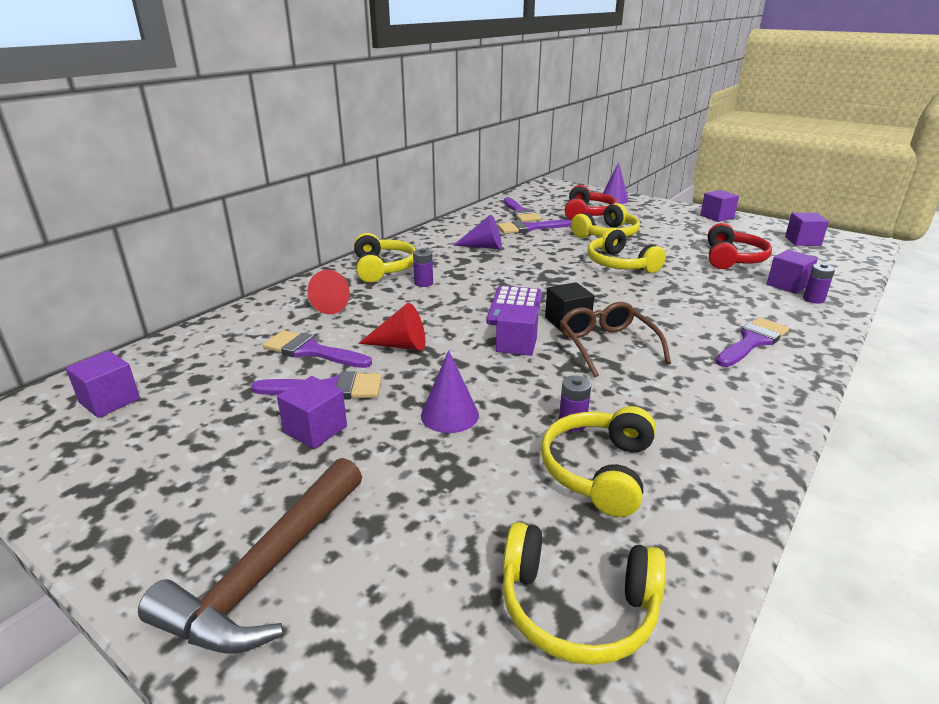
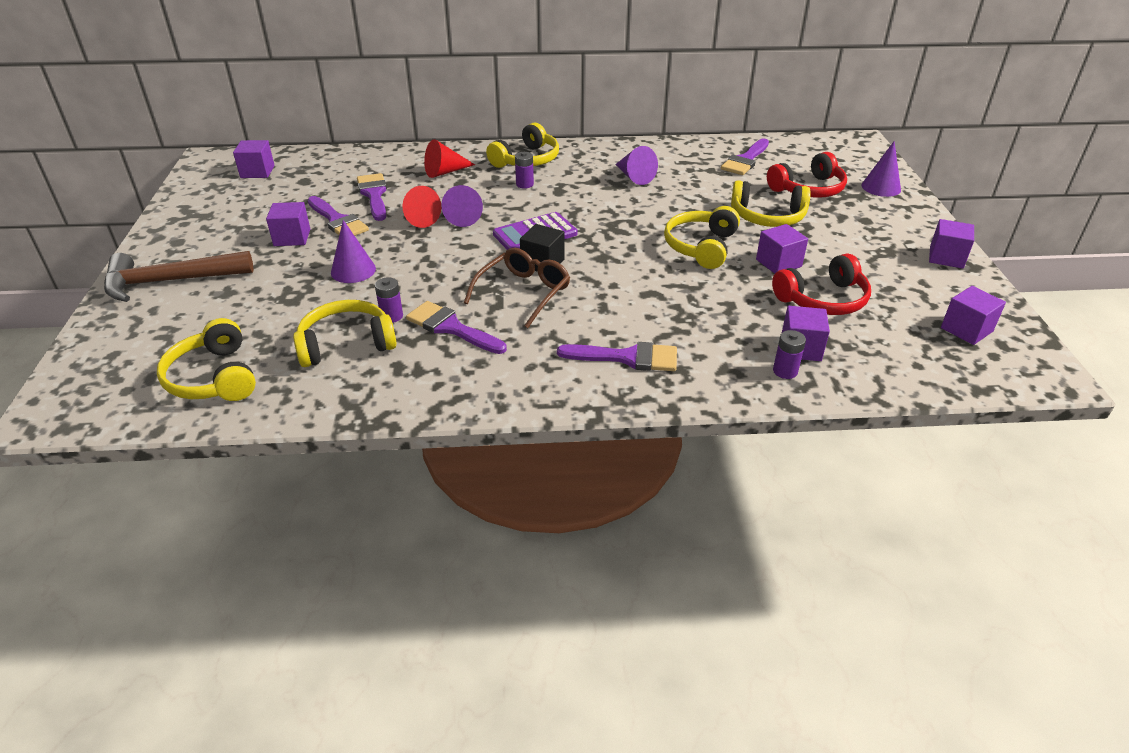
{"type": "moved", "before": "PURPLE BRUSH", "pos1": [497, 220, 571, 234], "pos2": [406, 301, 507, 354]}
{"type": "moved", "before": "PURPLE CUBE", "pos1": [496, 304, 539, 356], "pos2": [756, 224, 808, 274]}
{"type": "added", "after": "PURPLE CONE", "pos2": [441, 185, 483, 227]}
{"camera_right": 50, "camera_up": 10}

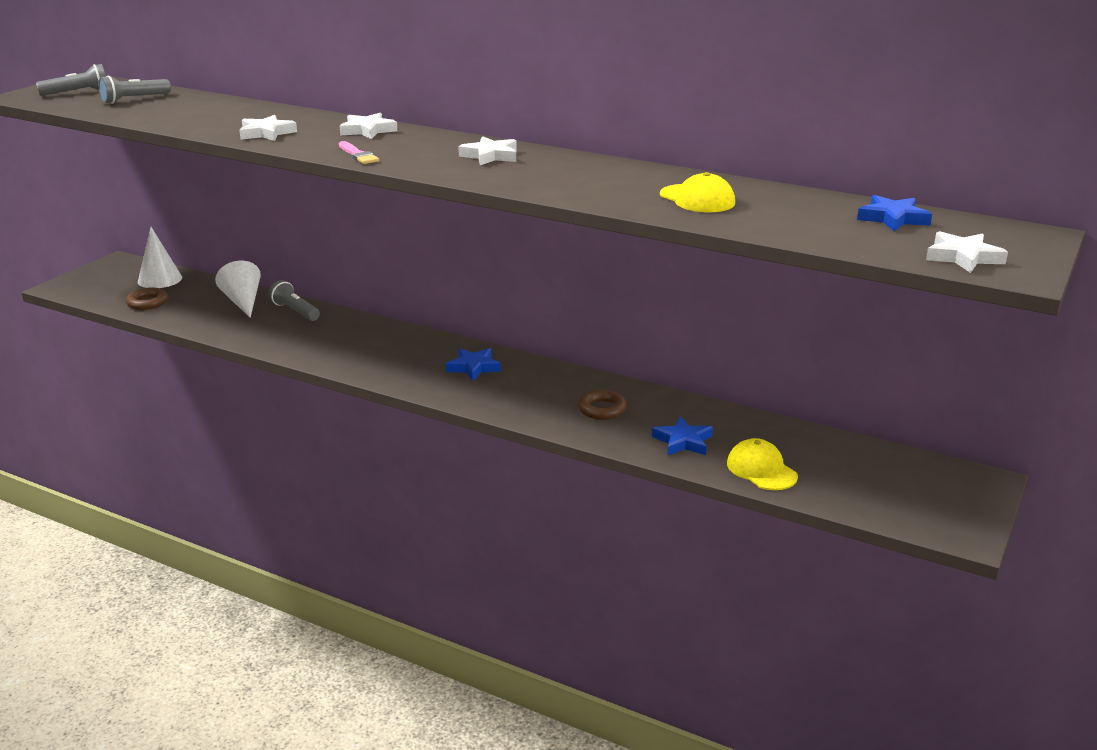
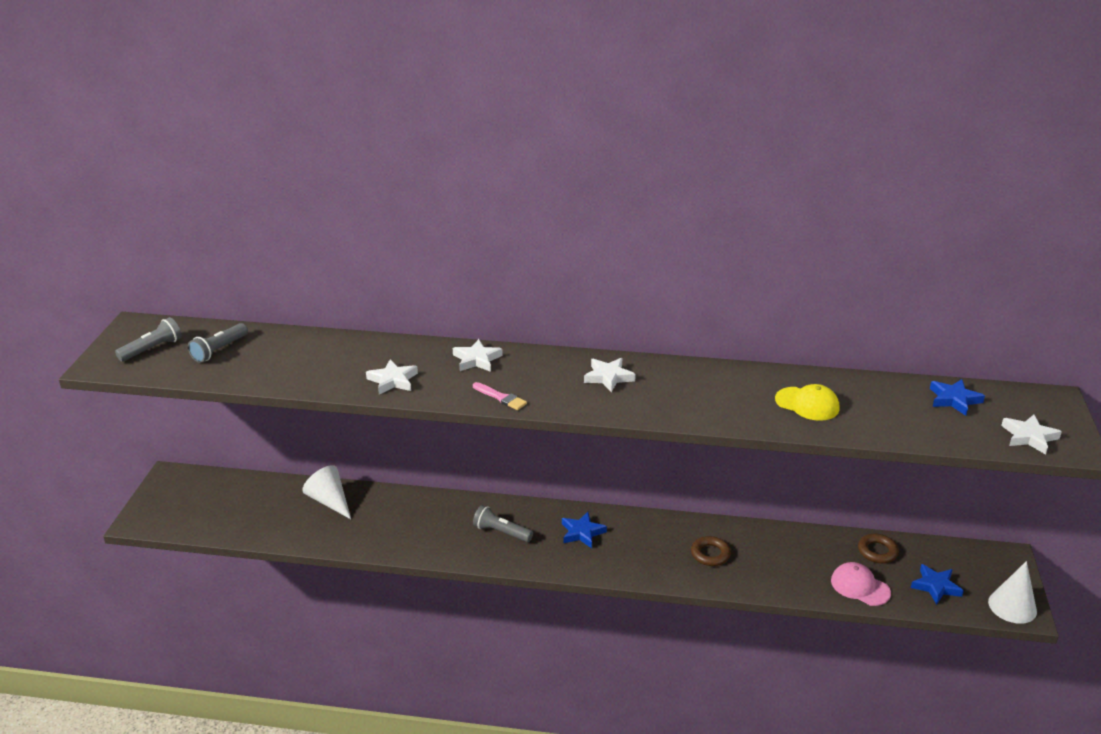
{"type": "moved", "before": "WHITE CONE", "pos1": [138, 227, 182, 288], "pos2": [988, 561, 1037, 624]}
{"type": "moved", "before": "GREY FLASHLIGHT", "pos1": [269, 280, 320, 321], "pos2": [473, 505, 533, 542]}
{"type": "moved", "before": "BROWN RING", "pos1": [126, 288, 168, 310], "pos2": [858, 534, 899, 563]}
{"type": "moved", "before": "BLUE STAR", "pos1": [652, 416, 713, 456], "pos2": [911, 564, 964, 605]}
{"type": "recoloured", "before": "YELLOW CAP", "after": "PINK CAP", "pos1": [727, 438, 798, 490], "pos2": [831, 562, 891, 606]}
{"camera_right": -20, "camera_up": 5}

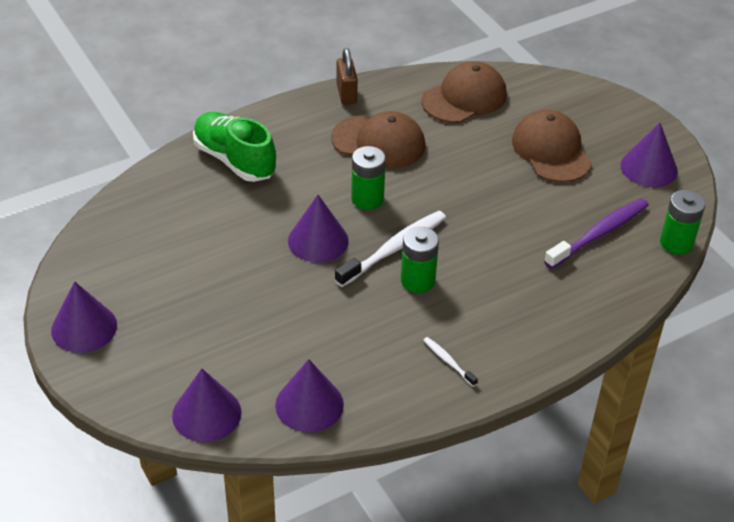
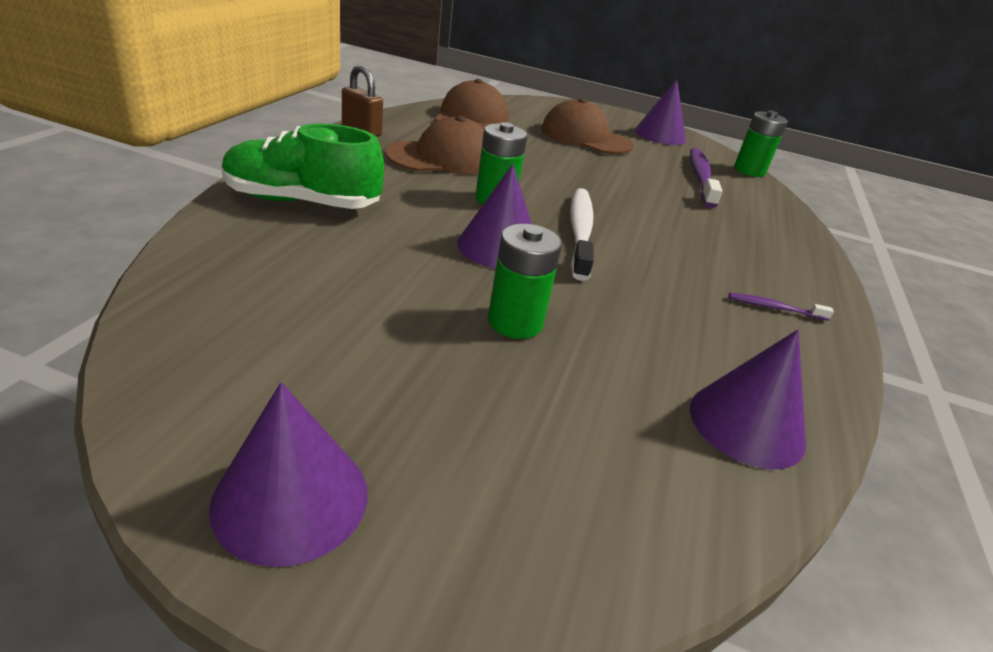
{"type": "moved", "before": "GREEN BATTERY", "pos1": [401, 227, 439, 293], "pos2": [488, 224, 562, 339]}
{"type": "recoloured", "before": "WHITE TOOTHBRUSH", "after": "PURPLE TOOTHBRUSH", "pos1": [423, 337, 478, 387], "pos2": [729, 293, 834, 321]}
{"type": "removed", "before": "PURPLE CONE", "pos1": [172, 368, 242, 442]}
{"camera_right": -45, "camera_up": -10}

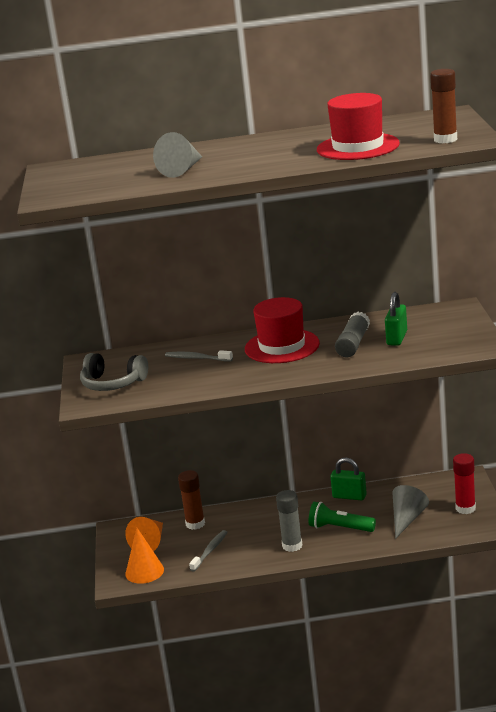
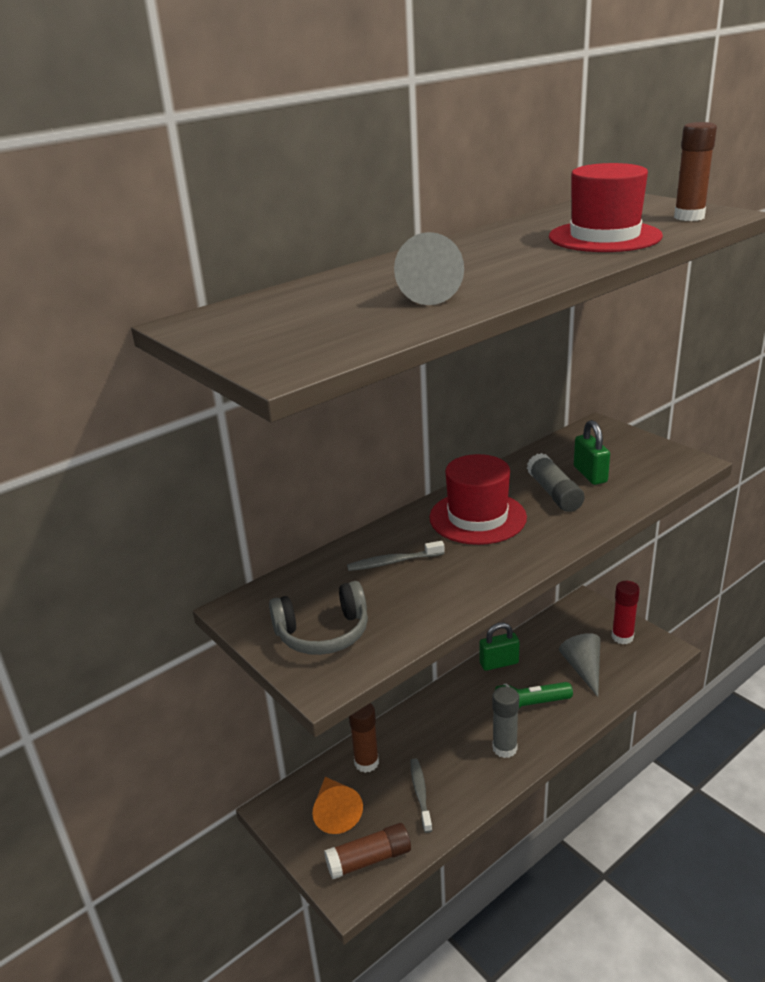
{"type": "replaced", "before": "ORANGE CONE", "after": "BROWN GLUE STICK", "pos1": [126, 528, 164, 584], "pos2": [324, 823, 411, 879]}
{"camera_right": -35, "camera_up": 5}

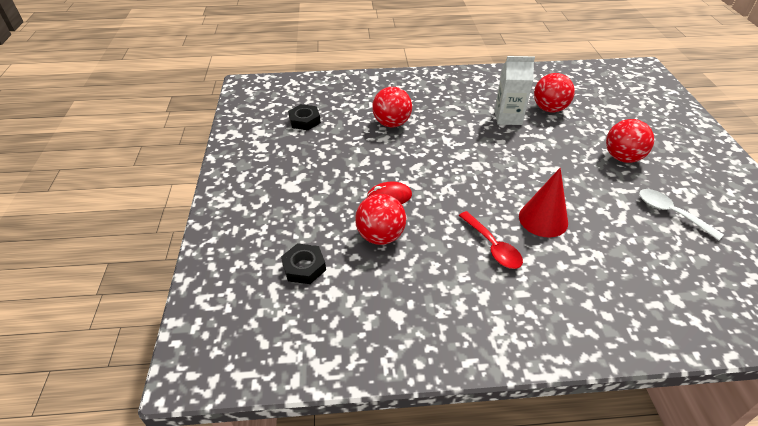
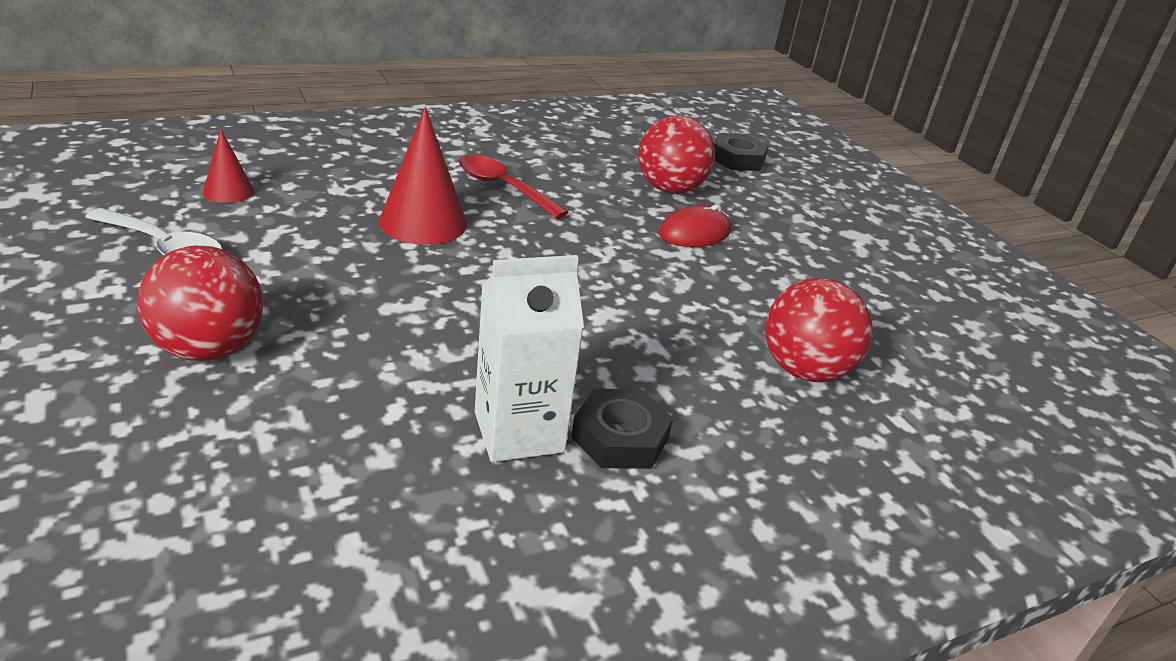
{"type": "removed", "before": "RED BALL", "pos1": [534, 73, 575, 113]}
{"type": "moved", "before": "BLACK NUT", "pos1": [288, 104, 321, 130], "pos2": [571, 388, 673, 469]}
{"type": "added", "after": "RED CONE", "pos2": [203, 129, 254, 203]}
{"camera_right": 155, "camera_up": -10}

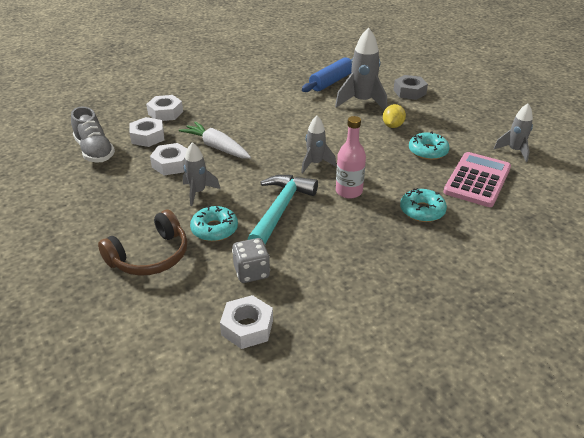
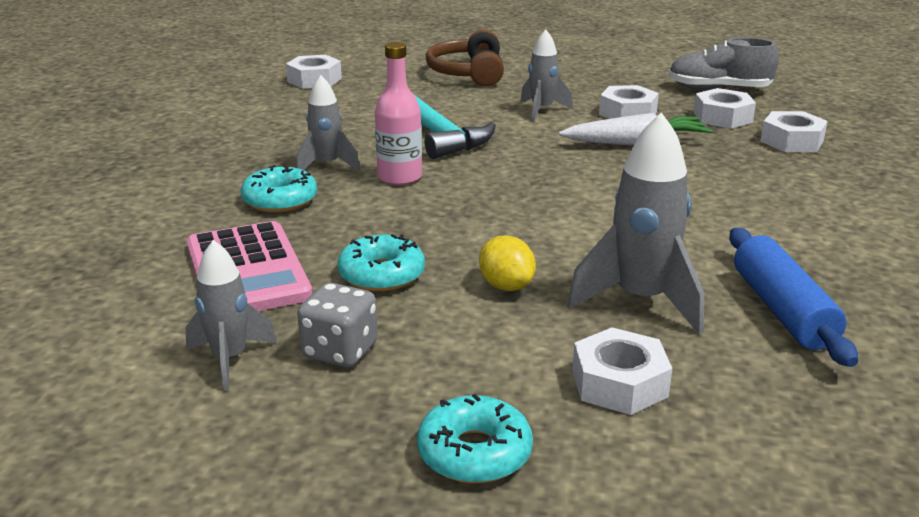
{"type": "recoloured", "before": "GREY NUT", "after": "WHITE NUT", "pos1": [394, 75, 428, 100], "pos2": [572, 327, 672, 415]}
{"type": "moved", "before": "GREY ROCKET", "pos1": [301, 115, 336, 173], "pos2": [296, 75, 360, 171]}
{"type": "moved", "before": "TURQUOISE DONUT", "pos1": [190, 206, 238, 241], "pos2": [417, 394, 533, 484]}
{"type": "moved", "before": "GREY DICE", "pos1": [232, 238, 270, 283], "pos2": [297, 283, 378, 368]}
{"camera_right": 130, "camera_up": -10}

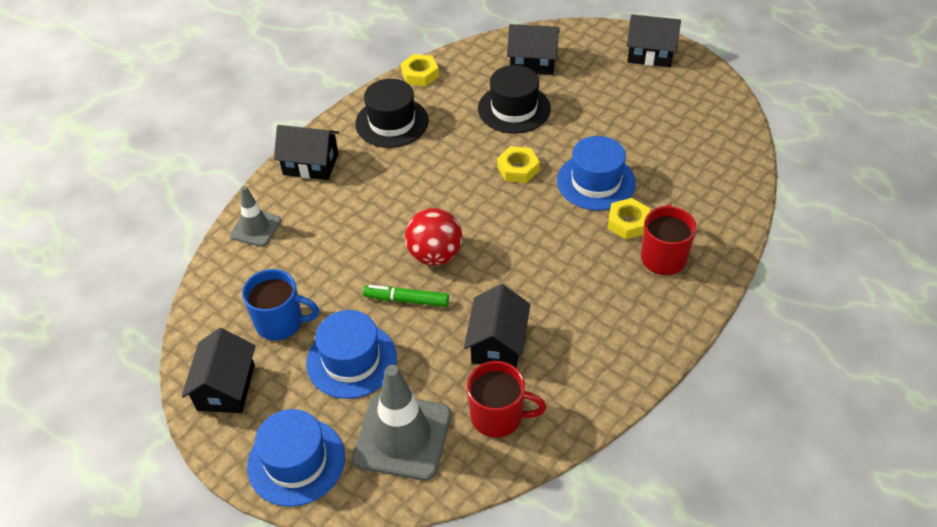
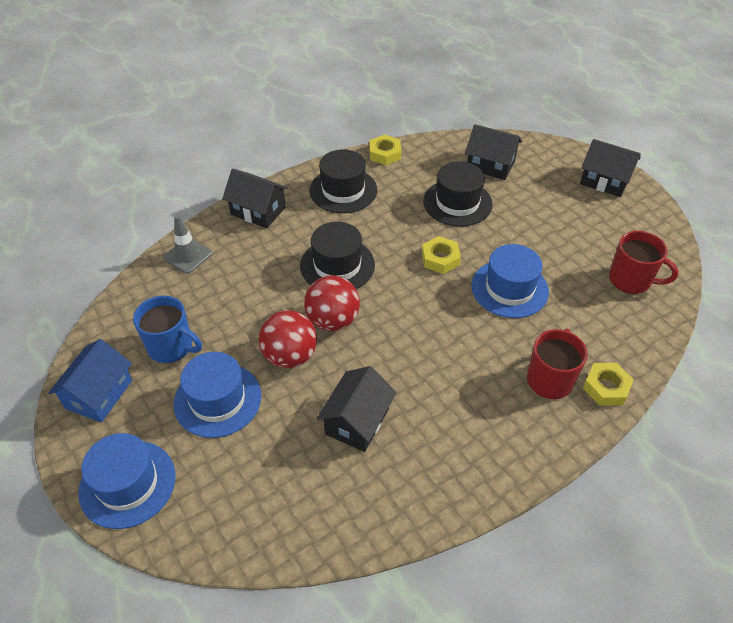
{"type": "moved", "before": "YELLOW NUT", "pos1": [607, 198, 650, 239], "pos2": [583, 363, 634, 406]}
{"type": "replaced", "before": "GREEN MARKER", "after": "RED BALL", "pos1": [363, 285, 449, 307], "pos2": [259, 310, 317, 368]}
{"type": "recoloured", "before": "BLACK HOUSE", "after": "BLUE HOUSE", "pos1": [182, 328, 255, 413], "pos2": [48, 339, 132, 422]}
{"type": "moved", "before": "RED MUG", "pos1": [467, 361, 546, 438], "pos2": [609, 231, 679, 294]}
{"type": "removed", "before": "GREY TRAFFIC CONE", "pos1": [352, 365, 451, 481]}
{"type": "added", "after": "BLACK HAT", "pos2": [300, 222, 375, 289]}
{"camera_right": 15, "camera_up": 0}

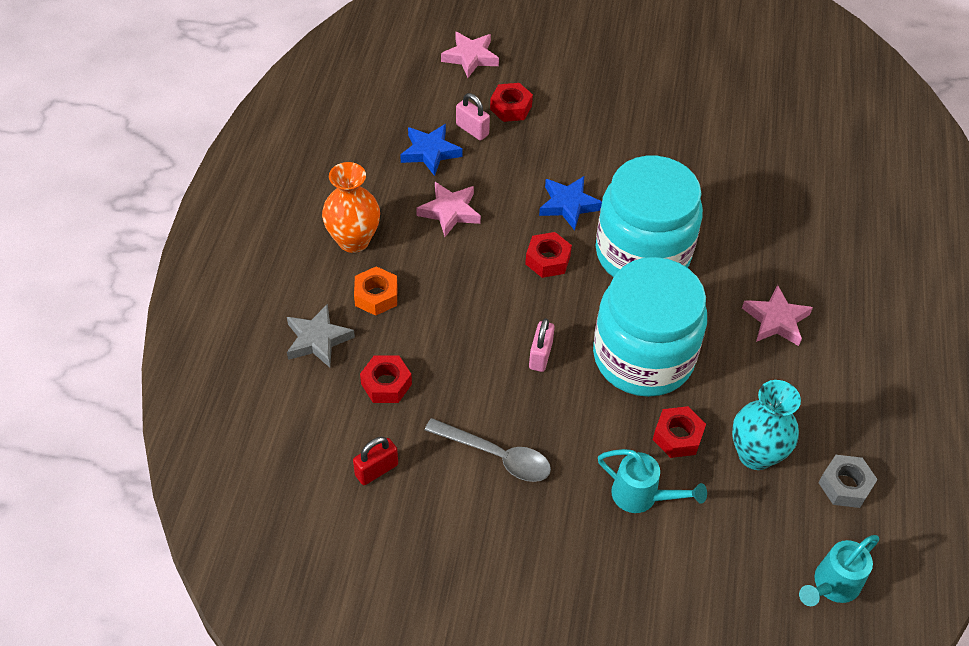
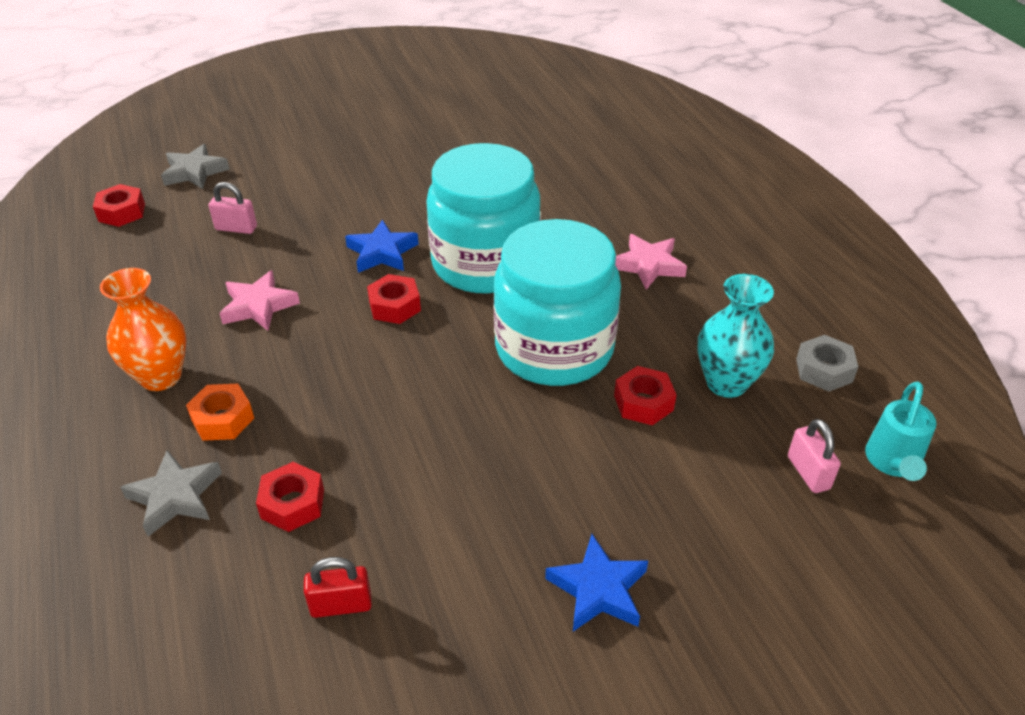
{"type": "recoloured", "before": "PINK STAR", "after": "GREY STAR", "pos1": [441, 32, 499, 78], "pos2": [161, 144, 230, 189]}
{"type": "moved", "before": "RED NUT", "pos1": [490, 83, 533, 122], "pos2": [93, 184, 145, 227]}
{"type": "moved", "before": "BLUE STAR", "pos1": [400, 124, 463, 176], "pos2": [545, 534, 648, 631]}
{"type": "moved", "before": "PINK PADLOCK", "pos1": [529, 318, 555, 372], "pos2": [788, 419, 841, 493]}
{"type": "removed", "before": "GREY SPOON", "pos1": [425, 418, 551, 482]}
{"type": "turned", "before": "RED PADLOCK", "pos1": [353, 437, 398, 485], "pos2": [304, 557, 372, 618], "turn": 60}
{"type": "removed", "before": "TURQUOISE WATERING CAN", "pos1": [598, 449, 707, 513]}
{"camera_right": -30, "camera_up": -10}

